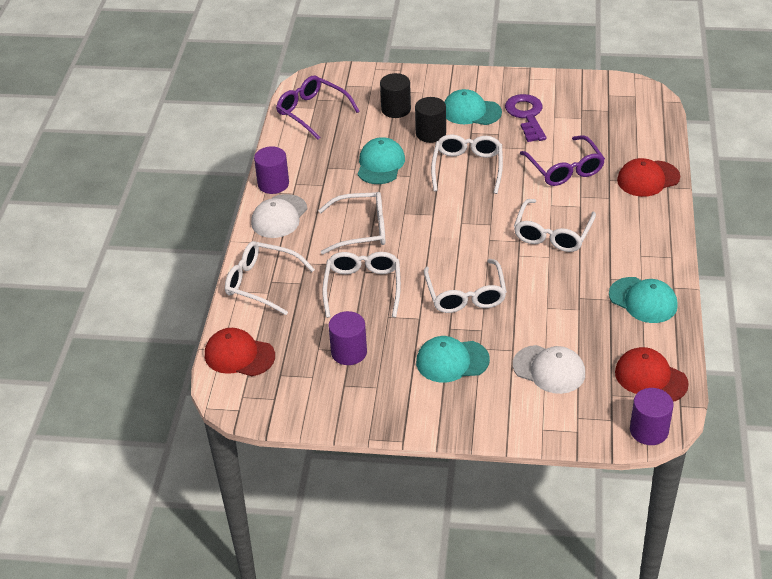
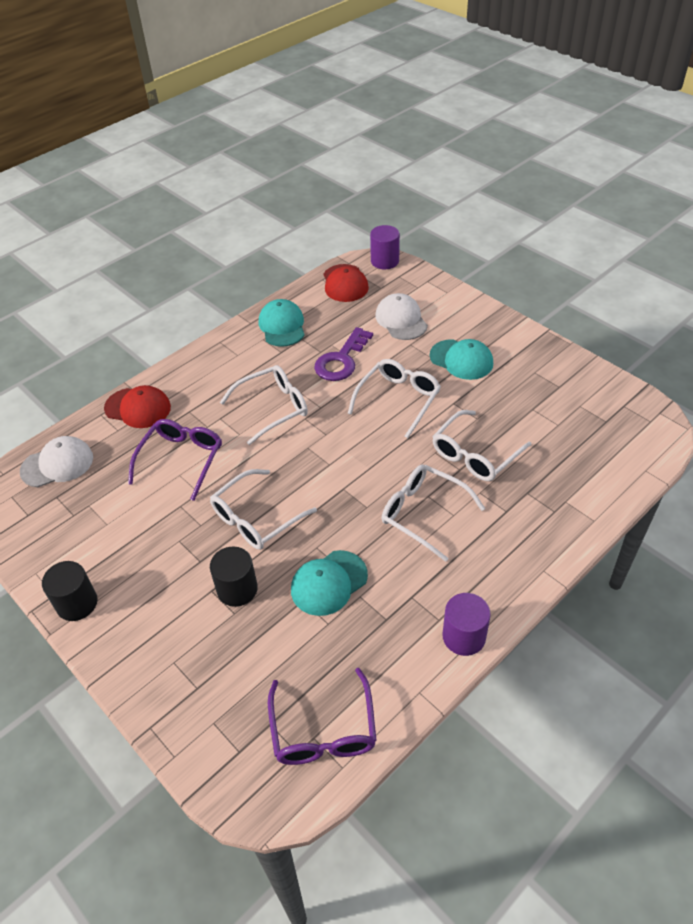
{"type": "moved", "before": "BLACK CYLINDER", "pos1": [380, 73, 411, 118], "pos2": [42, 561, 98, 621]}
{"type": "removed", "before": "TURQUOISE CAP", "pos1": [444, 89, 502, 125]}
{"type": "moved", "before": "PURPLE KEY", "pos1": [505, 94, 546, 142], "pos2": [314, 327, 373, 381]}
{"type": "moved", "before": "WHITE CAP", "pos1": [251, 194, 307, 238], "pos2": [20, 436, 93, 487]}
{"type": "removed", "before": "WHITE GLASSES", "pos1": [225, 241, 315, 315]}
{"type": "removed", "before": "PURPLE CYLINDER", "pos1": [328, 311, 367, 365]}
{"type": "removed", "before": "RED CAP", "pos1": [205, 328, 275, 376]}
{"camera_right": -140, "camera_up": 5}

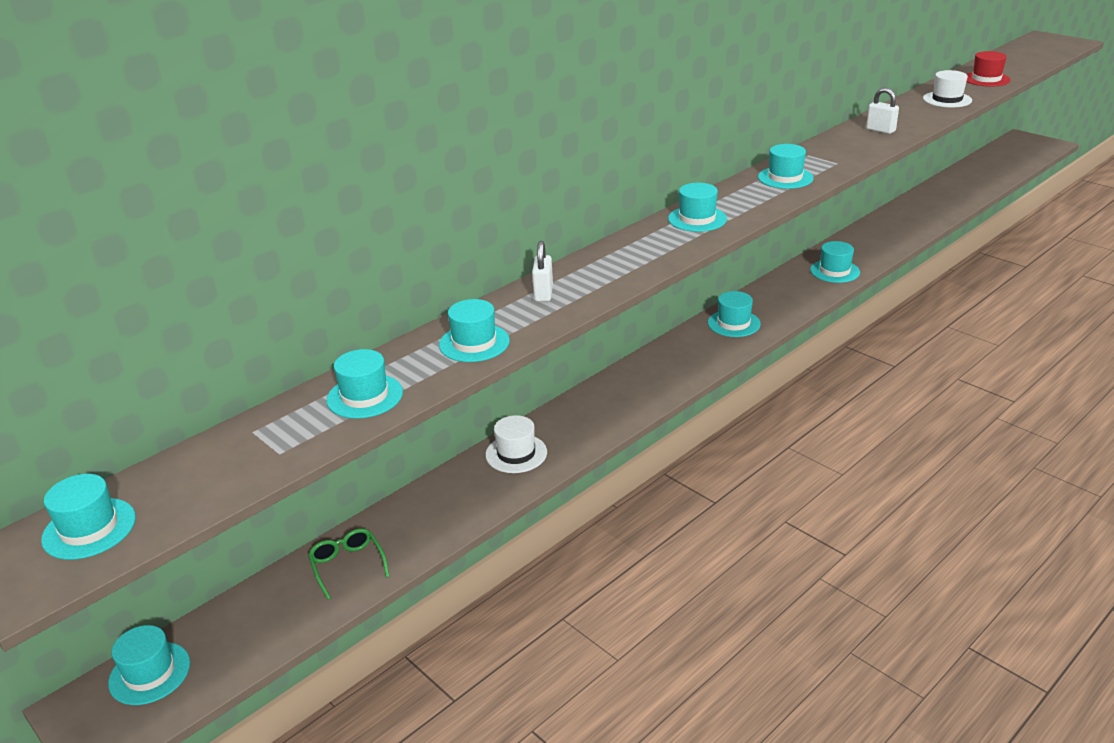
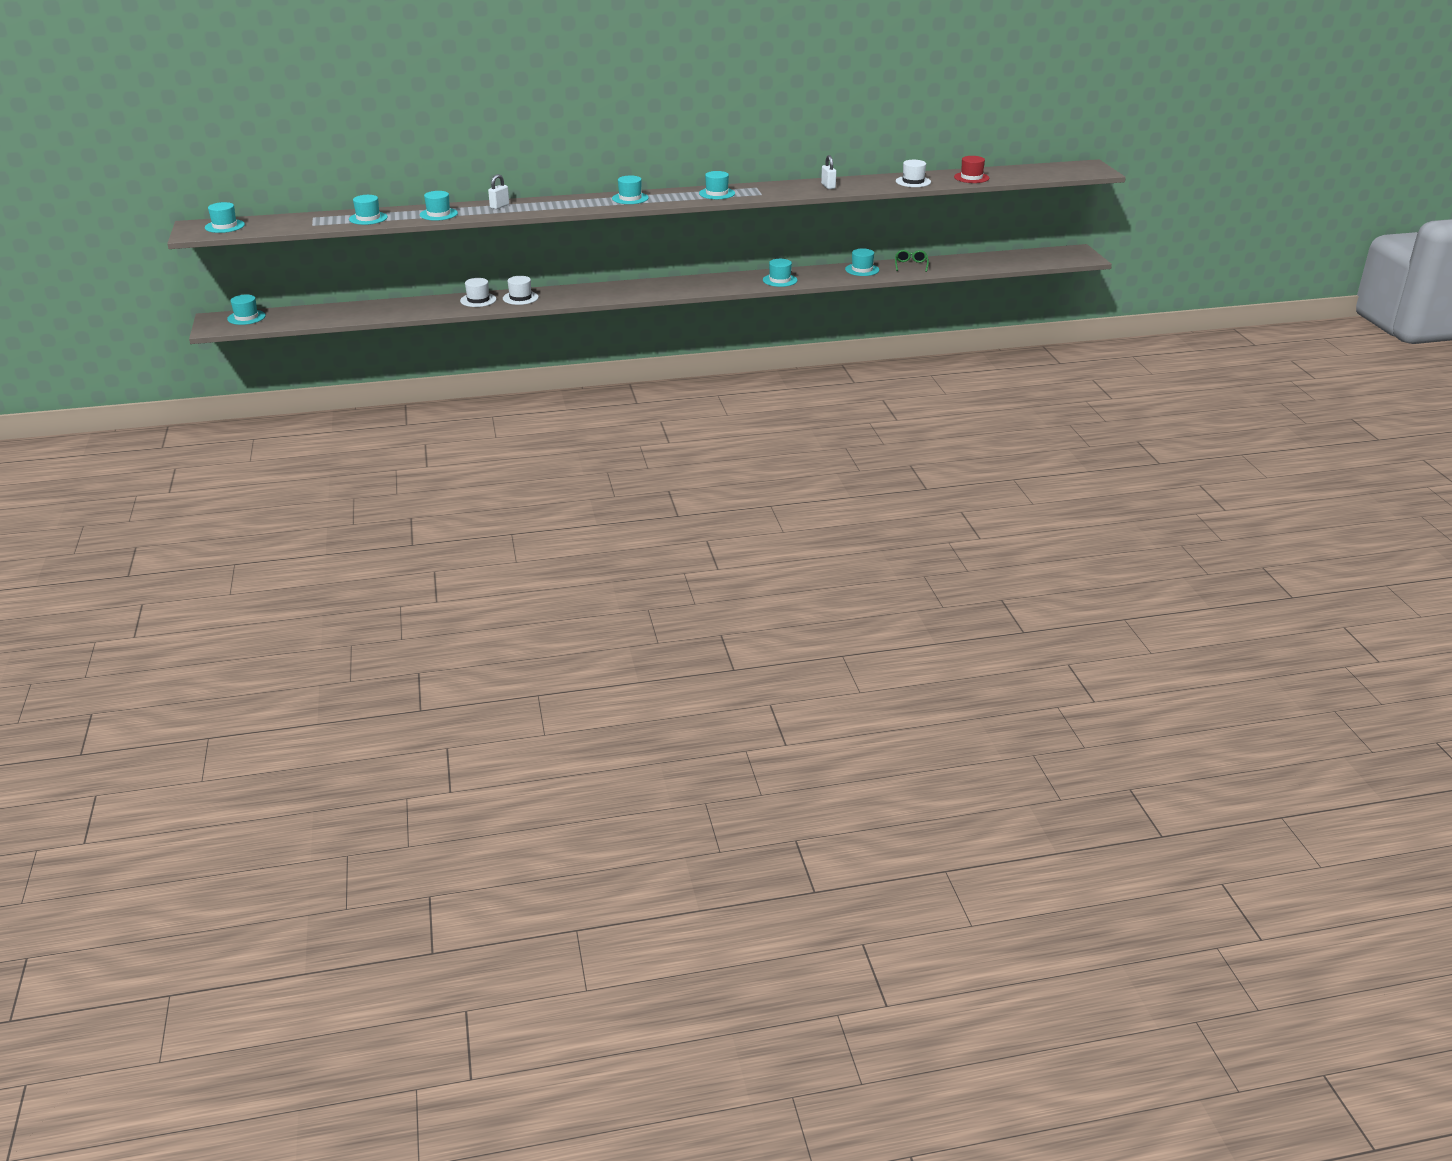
{"type": "moved", "before": "TURQUOISE HAT", "pos1": [708, 291, 761, 337], "pos2": [845, 248, 879, 276]}
{"type": "moved", "before": "GREEN GLASSES", "pos1": [308, 528, 390, 600], "pos2": [895, 250, 929, 272]}
{"type": "added", "after": "WHITE HAT", "pos2": [503, 276, 539, 305]}
{"camera_right": 30, "camera_up": 0}

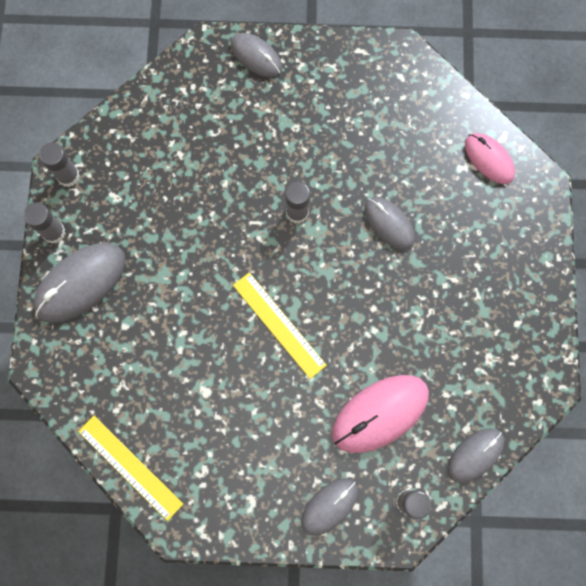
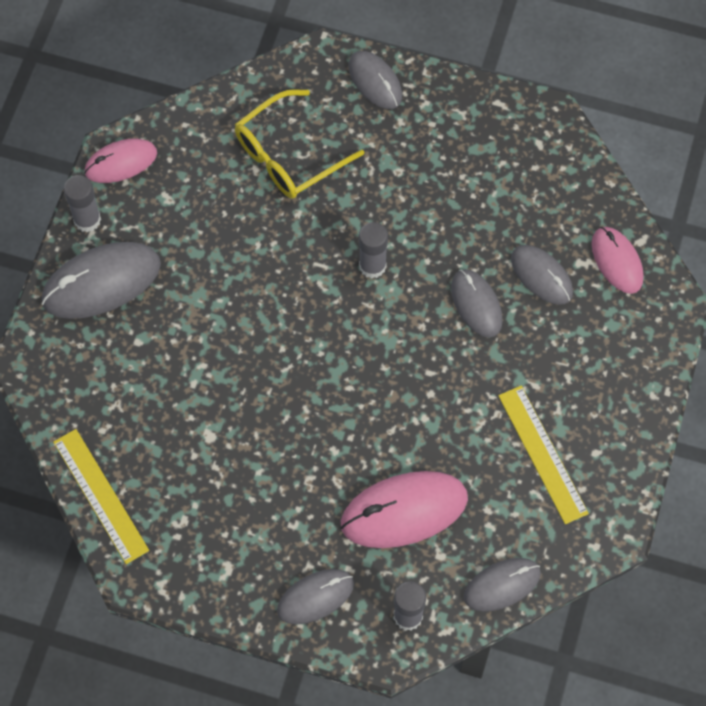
{"type": "replaced", "before": "GREY GLUE STICK", "after": "PINK MOUSE", "pos1": [39, 143, 80, 187], "pos2": [84, 139, 157, 183]}
{"type": "moved", "before": "YELLOW RULER", "pos1": [233, 272, 327, 379], "pos2": [498, 386, 589, 524]}
{"type": "added", "after": "YELLOW GLASSES", "pos2": [235, 89, 364, 199]}
{"type": "added", "after": "GREY MOUSE", "pos2": [511, 245, 573, 305]}
{"camera_right": 15, "camera_up": -10}

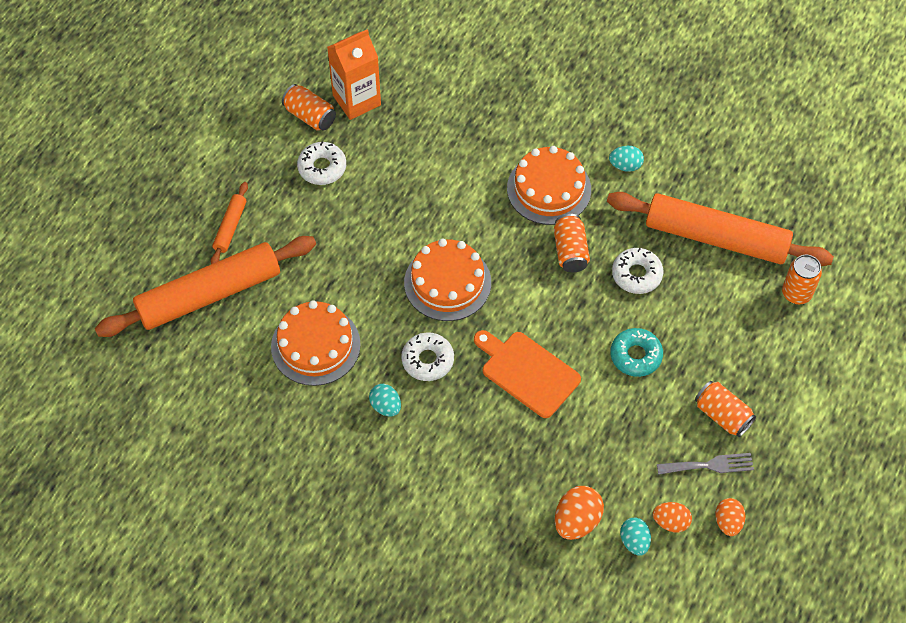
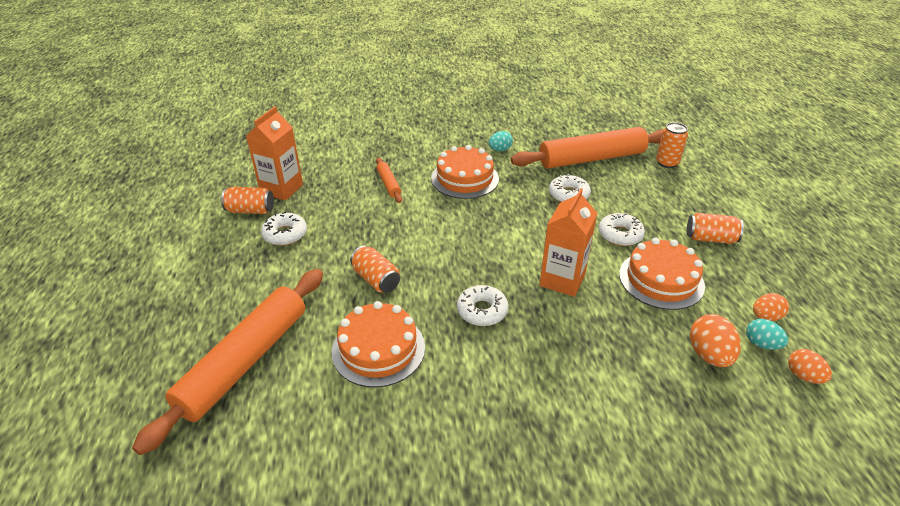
{"type": "moved", "before": "ORANGE ROLLING PIN", "pos1": [211, 182, 248, 264], "pos2": [376, 158, 402, 203]}
{"type": "moved", "before": "ORANGE CAN", "pos1": [554, 214, 590, 273], "pos2": [350, 245, 400, 293]}
{"type": "moved", "before": "ORANGE CAKE", "pos1": [404, 239, 491, 321], "pos2": [619, 238, 705, 310]}
{"type": "recoloured", "before": "TURQUOISE DONUT", "after": "WHITE DONUT", "pos1": [610, 328, 663, 377], "pos2": [599, 213, 645, 246]}
{"type": "replaced", "before": "ORANGE CUTTING BOARD", "after": "ORANGE CARTON", "pos1": [474, 330, 581, 418], "pos2": [540, 188, 597, 297]}
{"type": "removed", "before": "TURQUOISE EGG", "pos1": [369, 384, 401, 417]}
{"type": "removed", "before": "GREY FORK", "pos1": [657, 453, 754, 475]}
{"type": "moved", "before": "ORANGE EGG", "pos1": [715, 498, 746, 536], "pos2": [788, 349, 832, 384]}
{"camera_right": -35, "camera_up": -20}

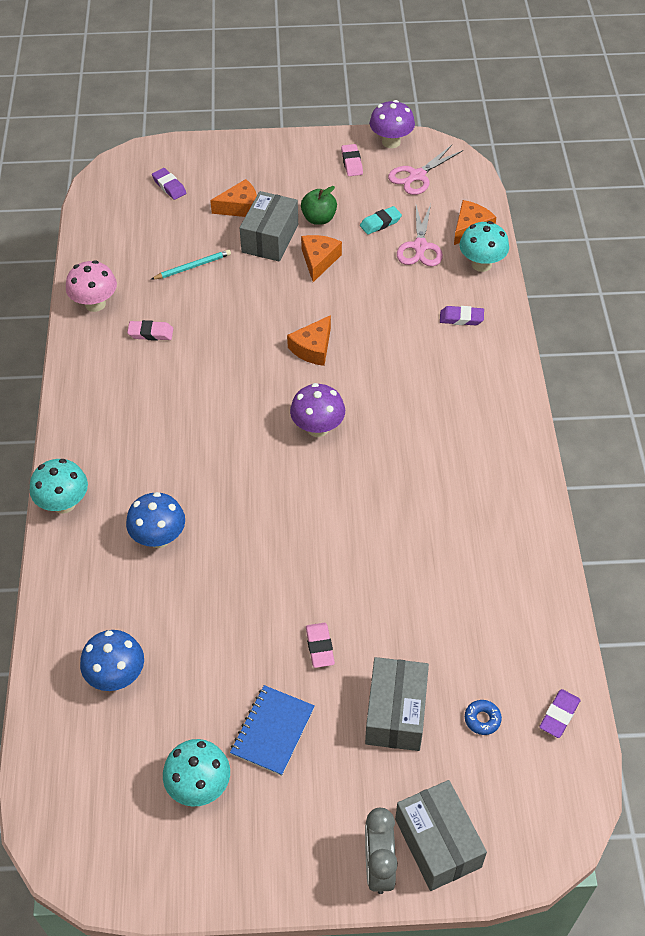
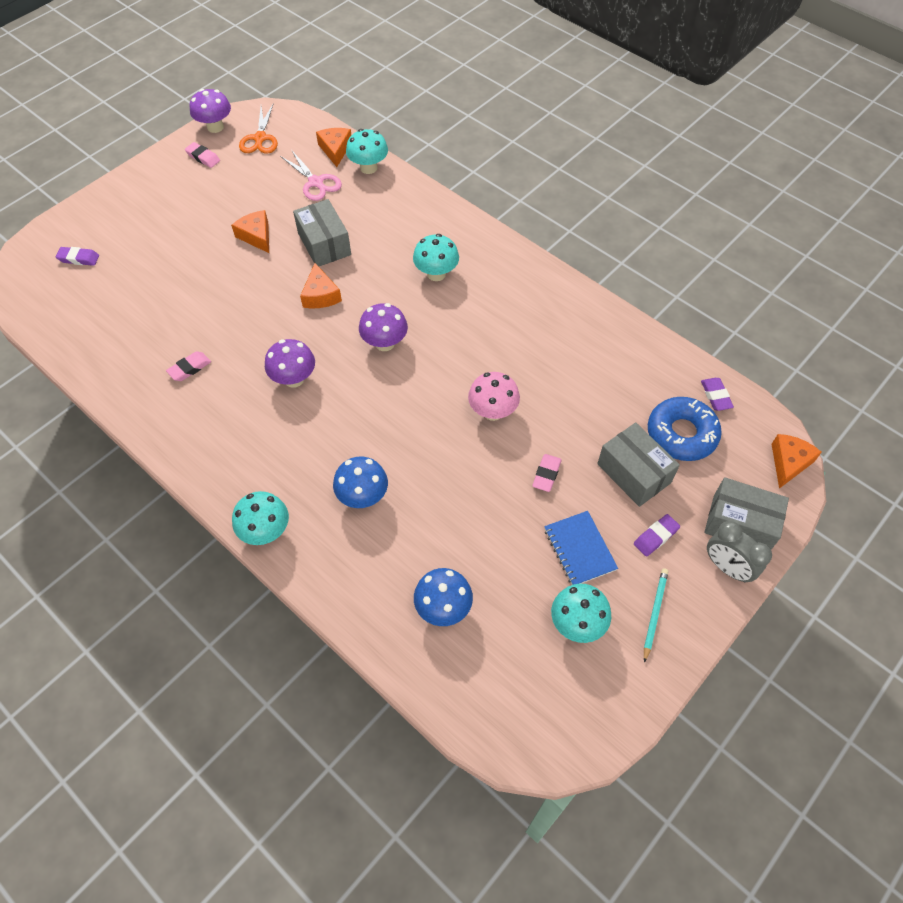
{"type": "recoloured", "before": "PINK SCISSORS", "after": "ORANGE SCISSORS", "pos1": [388, 145, 463, 195], "pos2": [239, 103, 278, 154]}
{"type": "moved", "before": "ORANGE CHEESE", "pos1": [210, 179, 257, 217], "pos2": [772, 434, 822, 489]}
{"type": "removed", "before": "GREEN APPLE", "pos1": [301, 186, 337, 225]}
{"type": "moved", "before": "GREY BOX", "pos1": [240, 191, 298, 262], "pos2": [293, 199, 351, 266]}
{"type": "removed", "before": "TURQUOISE ERASER", "pos1": [360, 206, 402, 235]}
{"type": "moved", "before": "TURQUOISE PENCIL", "pos1": [150, 249, 231, 280], "pos2": [644, 568, 668, 663]}
{"type": "moved", "before": "PINK MUSHROOM", "pos1": [66, 260, 117, 312], "pos2": [468, 372, 520, 421]}
{"type": "moved", "before": "PURPLE ERASER", "pos1": [440, 306, 484, 325], "pos2": [634, 514, 680, 556]}
{"type": "turned", "before": "PINK ERASER", "pos1": [306, 623, 335, 668], "pos2": [532, 454, 562, 492], "turn": 75}
{"type": "resized", "before": "BLUE DONUT", "pos1": [465, 700, 502, 735], "pos2": [648, 397, 722, 461], "scale": 2.44}
{"type": "added", "after": "TURQUOISE MUSHROOM", "pos2": [413, 234, 459, 281]}
{"type": "added", "after": "PURPLE MUSHROOM", "pos2": [265, 339, 315, 388]}
{"camera_right": -45, "camera_up": 5}

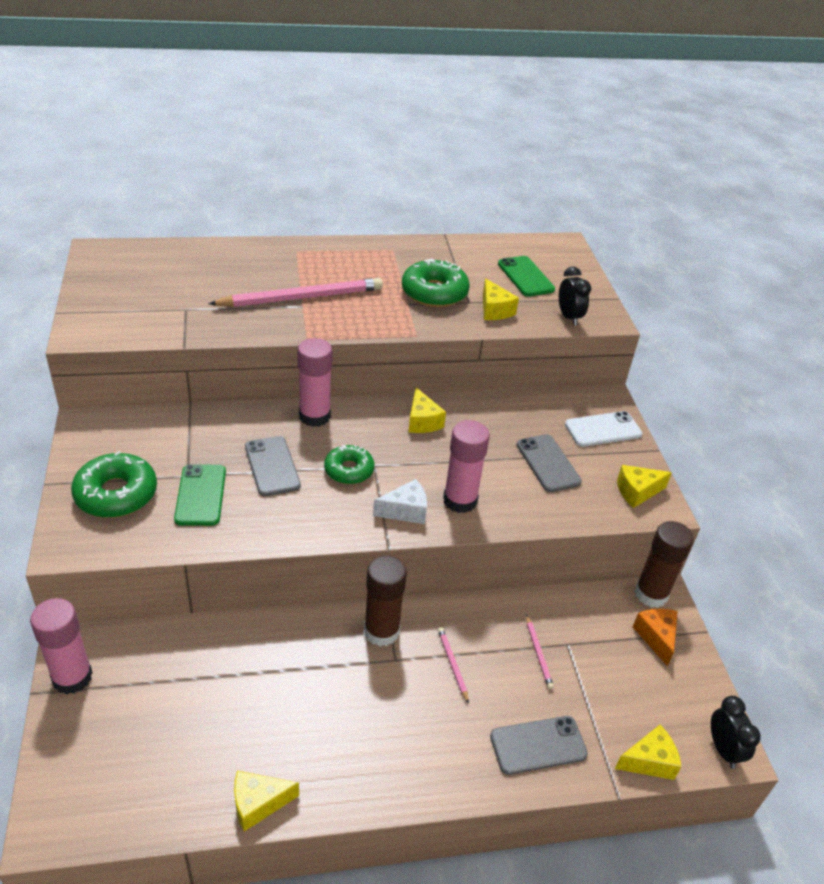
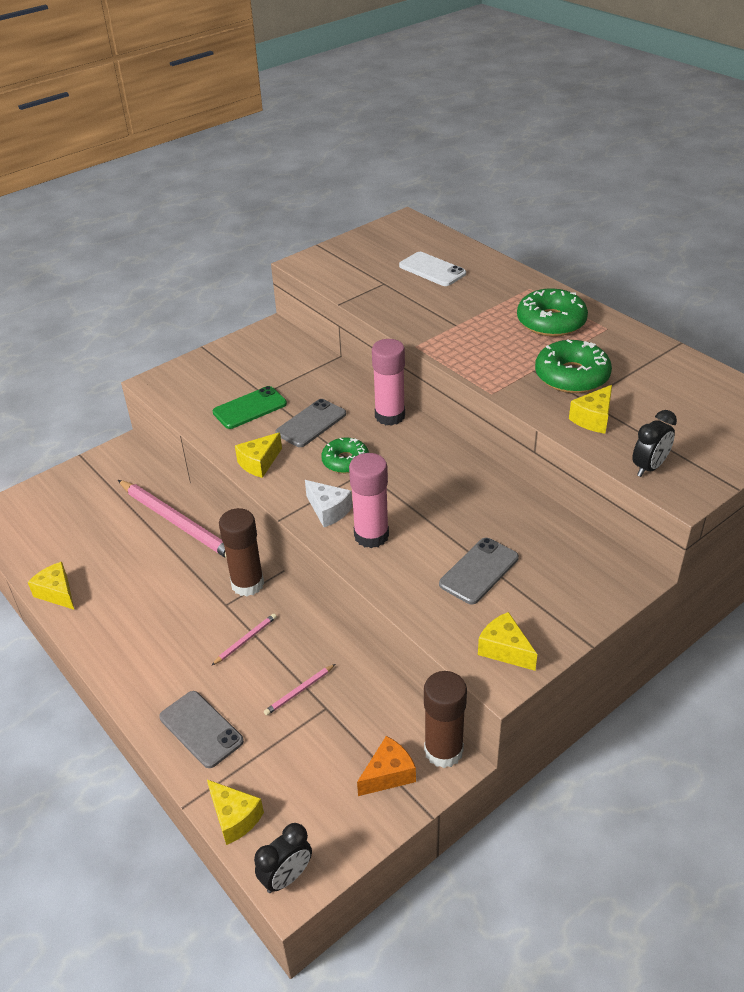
{"type": "removed", "before": "GREEN PHONE", "pos1": [498, 256, 555, 297]}
{"type": "moved", "before": "PINK PENCIL", "pos1": [208, 278, 383, 307], "pos2": [118, 480, 226, 558]}
{"type": "moved", "before": "YELLOW CHEESE", "pos1": [409, 387, 446, 433], "pos2": [235, 432, 282, 478]}
{"type": "moved", "before": "WHITE PHONE", "pos1": [565, 411, 642, 447], "pos2": [399, 252, 466, 286]}
{"type": "moved", "before": "GREEN DONUT", "pos1": [71, 451, 157, 518], "pos2": [517, 288, 588, 337]}
{"type": "removed", "before": "PINK GLUE STICK", "pos1": [30, 598, 93, 695]}
{"camera_right": 65, "camera_up": 0}

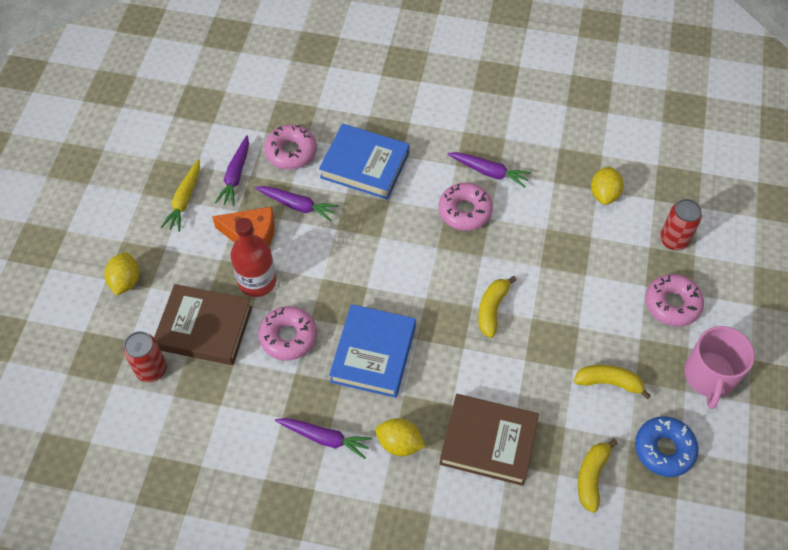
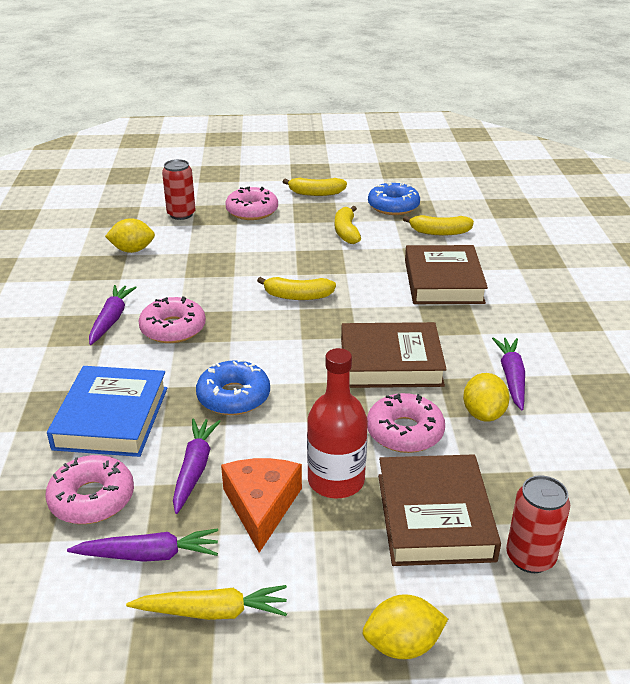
{"type": "recoloured", "before": "BLUE BOOK", "after": "BROWN BOOK", "pos1": [329, 304, 416, 398], "pos2": [341, 322, 447, 388]}
{"type": "replaced", "before": "PINK MUG", "after": "YELLOW BANANA", "pos1": [684, 326, 755, 409], "pos2": [283, 178, 347, 196]}
{"type": "moved", "before": "YELLOW LEMON", "pos1": [375, 418, 426, 456], "pos2": [463, 373, 510, 422]}
{"type": "added", "after": "BLUE DONUT", "pos2": [196, 359, 270, 415]}
{"camera_right": -105, "camera_up": -25}

